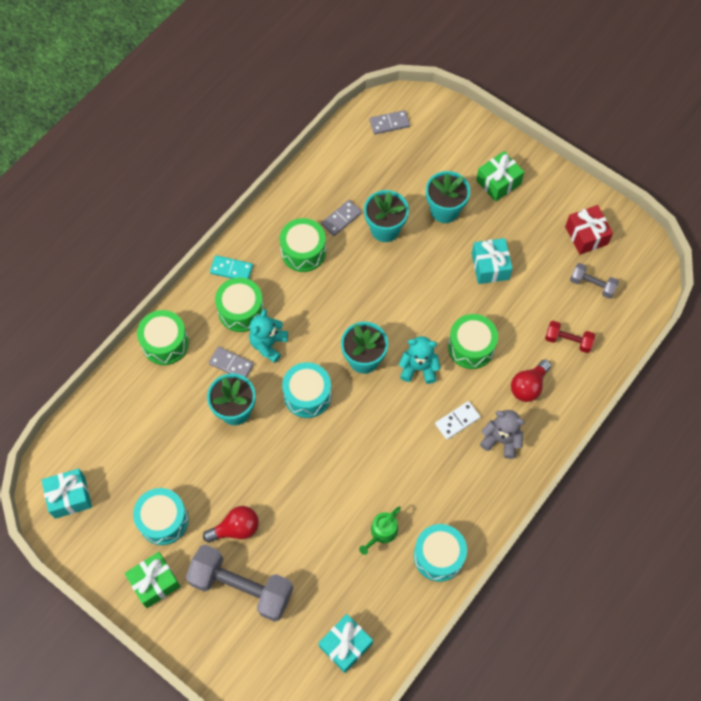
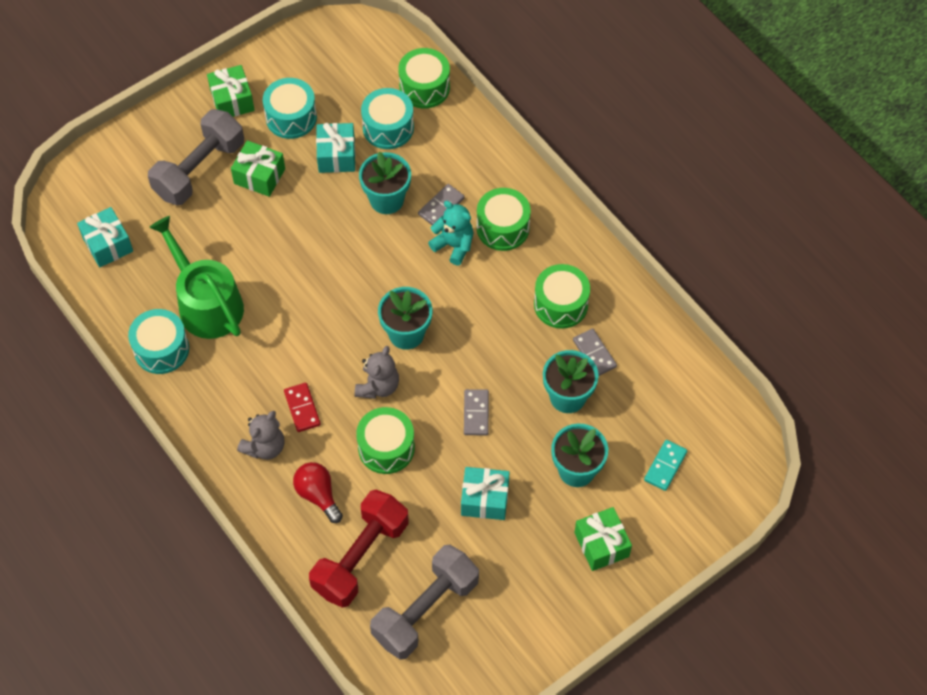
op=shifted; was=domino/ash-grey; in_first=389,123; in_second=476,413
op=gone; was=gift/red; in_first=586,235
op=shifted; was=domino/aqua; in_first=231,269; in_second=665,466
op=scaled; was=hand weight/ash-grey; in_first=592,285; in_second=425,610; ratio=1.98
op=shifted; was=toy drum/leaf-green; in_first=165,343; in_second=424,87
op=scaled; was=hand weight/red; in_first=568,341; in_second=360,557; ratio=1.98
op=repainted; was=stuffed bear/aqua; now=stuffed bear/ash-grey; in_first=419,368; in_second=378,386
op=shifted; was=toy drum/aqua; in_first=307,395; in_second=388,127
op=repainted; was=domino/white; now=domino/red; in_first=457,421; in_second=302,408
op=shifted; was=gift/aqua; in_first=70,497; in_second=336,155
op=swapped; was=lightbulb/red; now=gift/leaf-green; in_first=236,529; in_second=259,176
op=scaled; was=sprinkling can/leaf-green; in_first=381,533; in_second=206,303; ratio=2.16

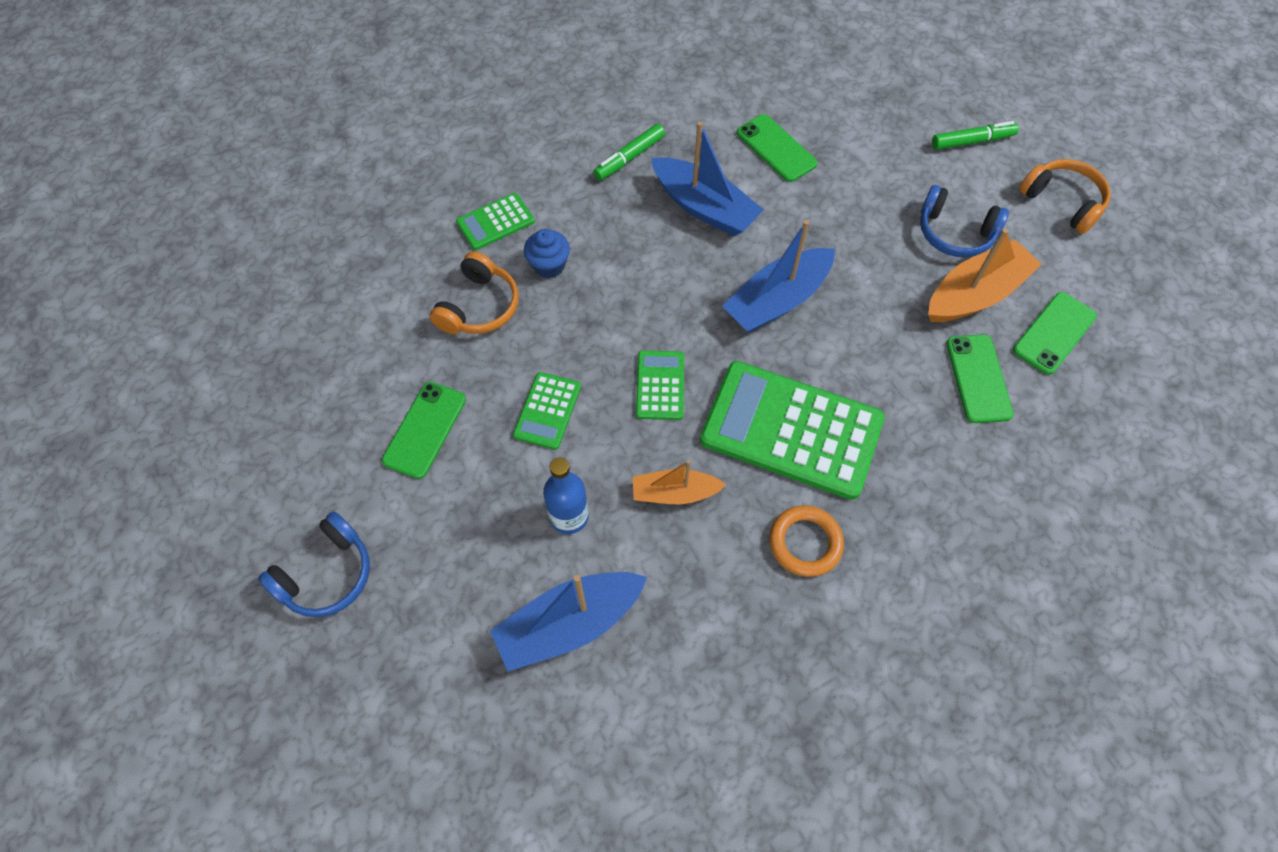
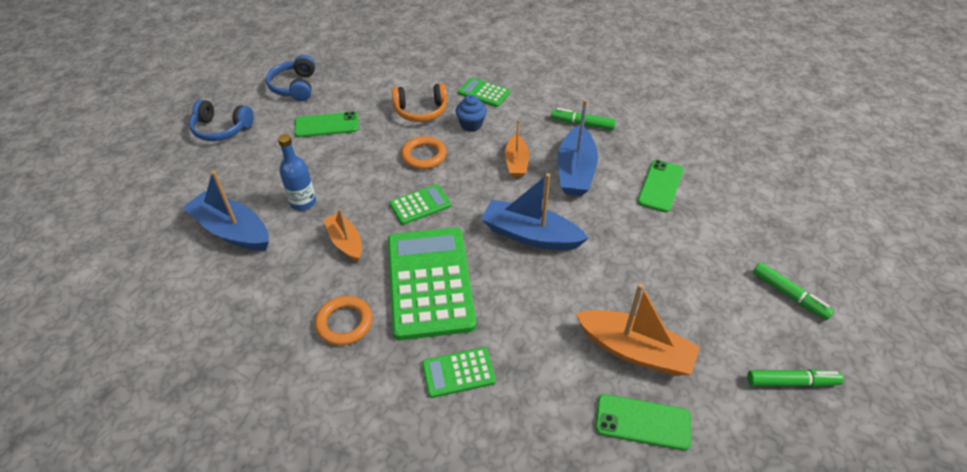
op=swapped; was=headset/orange-coloured; now=marker/leaf-green; in_first=1062,202; in_second=791,382
op=shifted; was=headset/royal blue; in_first=955,233; in_second=295,87
op=gone; was=mobile phone/leaf-green; in_first=978,378
op=shifted; was=pocket calculator/leaf-green; in_first=547,411; in_second=458,373
op=new; now=boat/orange-coloured; in_second=516,162
op=new; now=hoop/orange-coloured; in_second=424,156

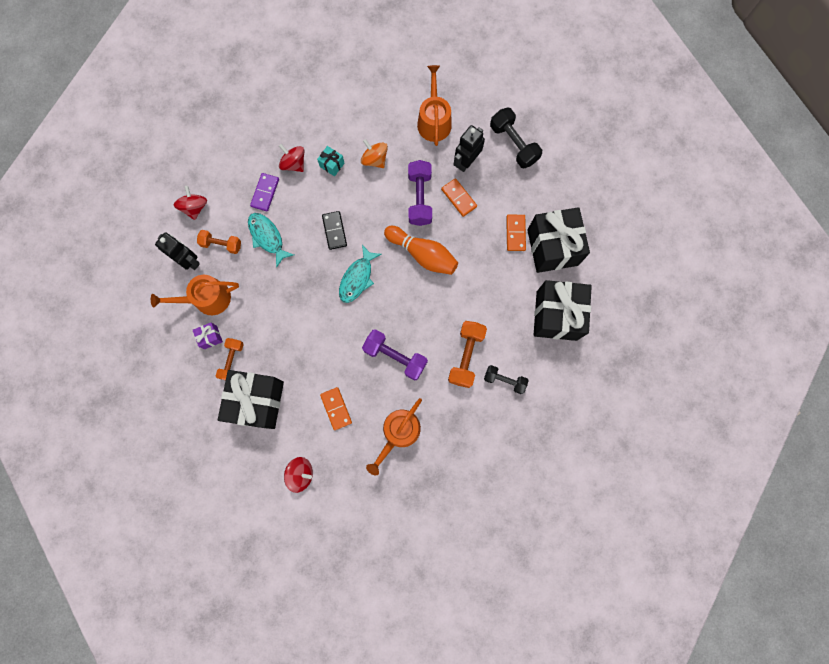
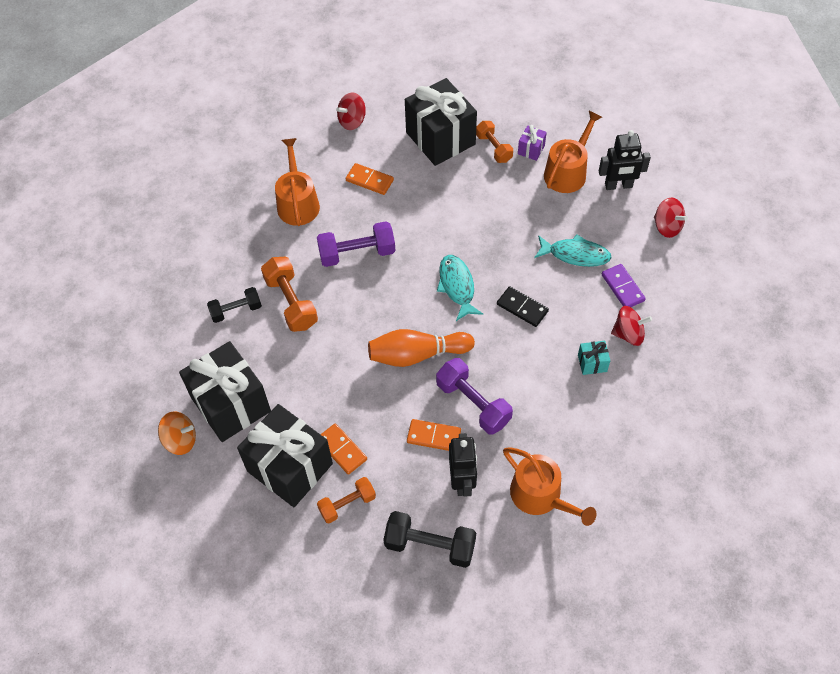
op=shifted; was=spinning top/orange-coloured; in_first=374,159; in_second=180,440
op=shifted; was=hand weight/orange-coloured; in_first=221,244; in_second=347,504

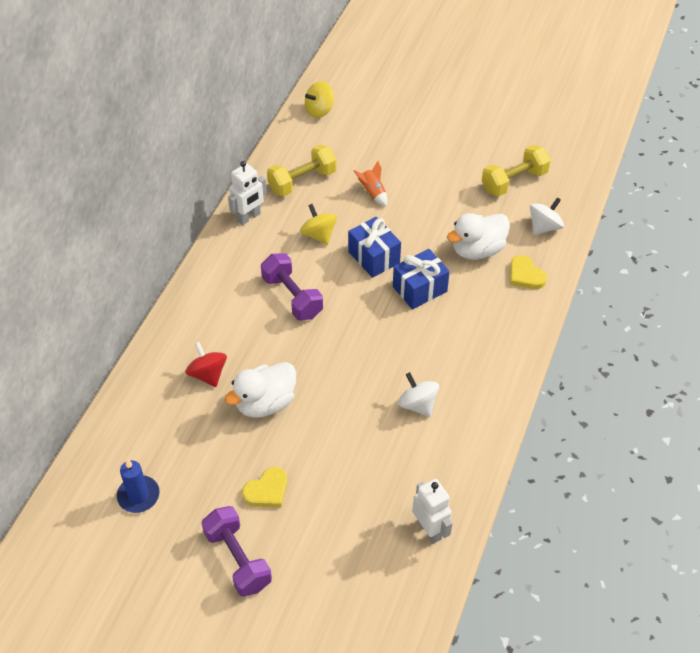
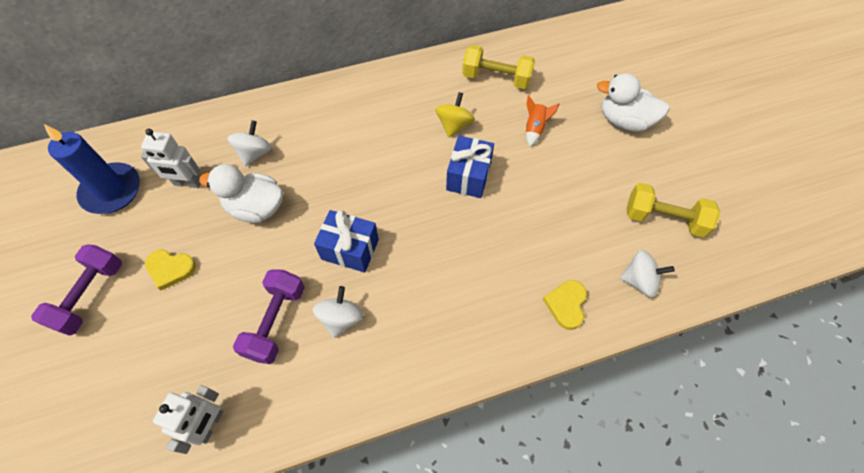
op=gone; was=spinning top/yellow; in_first=319,110
op=shifted; was=robot figure/white; in_first=249,217; in_second=187,183
op=shifted; was=rubber duck/white; in_first=477,250; in_second=624,121
op=shifted; was=gift/royal blue; in_first=419,289; in_second=350,249
op=shifted; was=hand weight/royal purple; in_first=292,297; in_second=276,322
op=repainted; was=spinning top/red; now=spinning top/white; in_first=208,374; in_second=254,153
op=scaled; was=pillar candle/royal blue; in_first=138,495; in_second=111,190; ratio=1.57

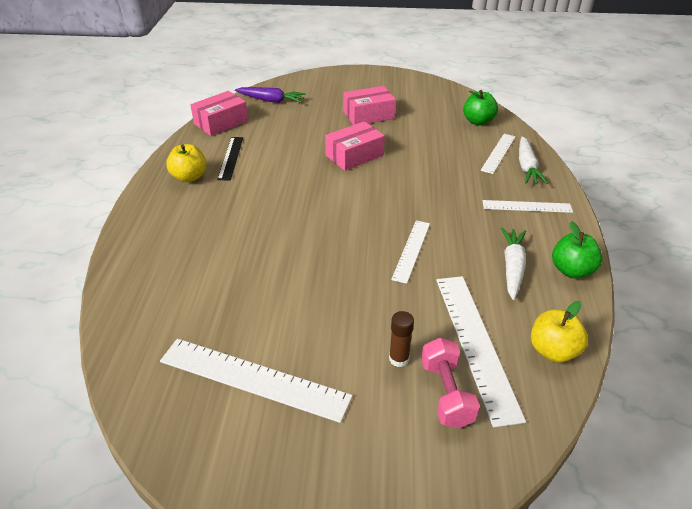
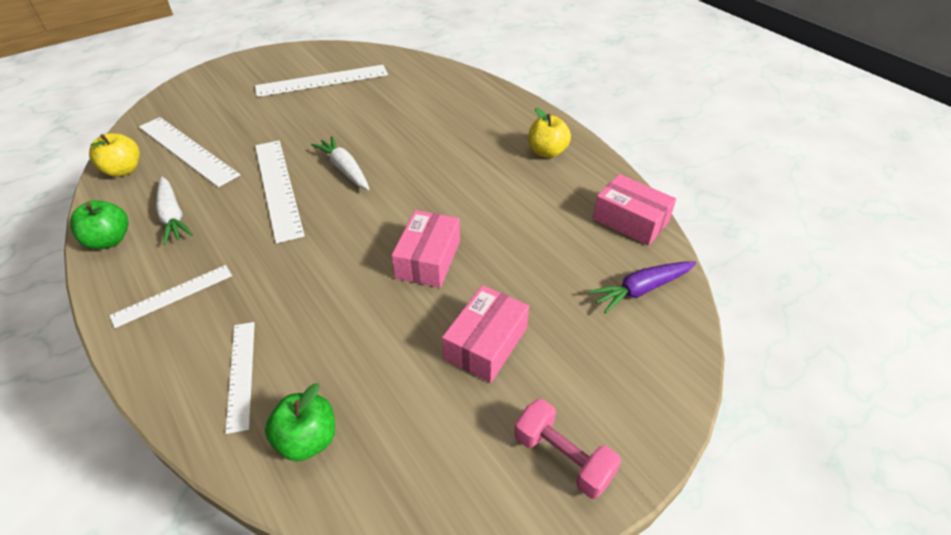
op=rotated; was=package/pink; in_first=221,122; in_second=630,220; clockwise=-60
op=shifted; was=root vegetable/white; in_first=527,167; in_second=344,169
op=gone; was=ruler/black; in_first=231,158
op=scaled; was=ruler/white; in_first=411,250; in_second=277,188; ratio=1.68
op=gone; was=glue/russet; in_first=399,359
op=shifted; was=hand weight/pink; in_first=446,393; in_second=563,458

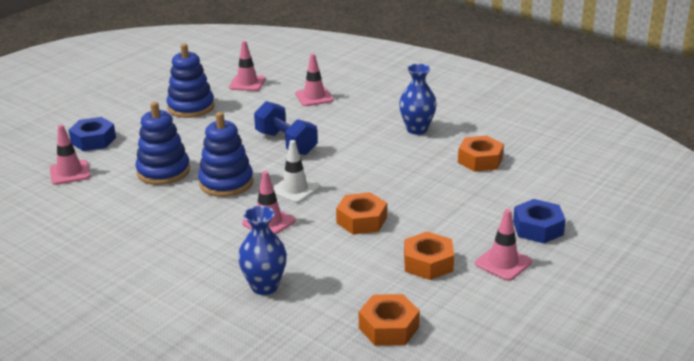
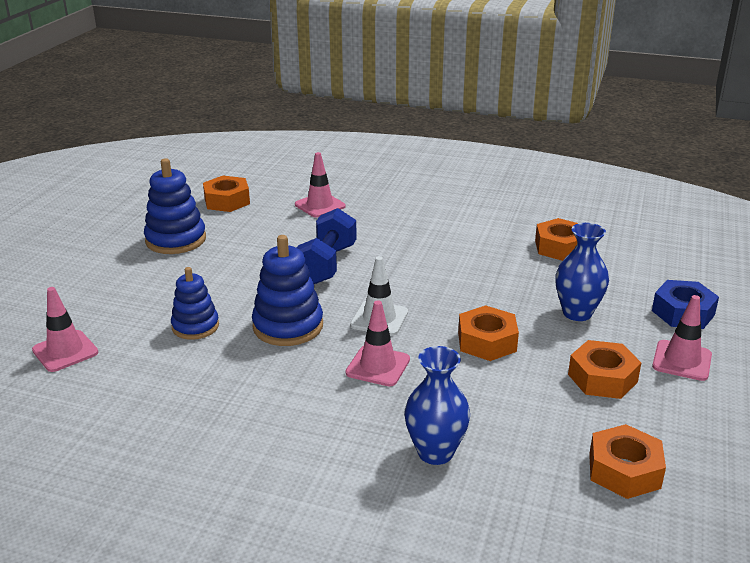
op=swapped; was=traffic cone/pink; now=nut/orange-coloured; in_first=247,83; in_second=227,201
op=shifted; was=tall vase/royal blue; in_first=417,129; in_second=577,313
op=rotated; was=hand weight/royal blue; in_first=286,143; in_second=327,264; clockwise=75
op=scaled; was=stacking rings/royal blue; in_first=163,171; in_second=195,326; ratio=0.67
op=gone; was=nut/royal blue; in_first=93,140

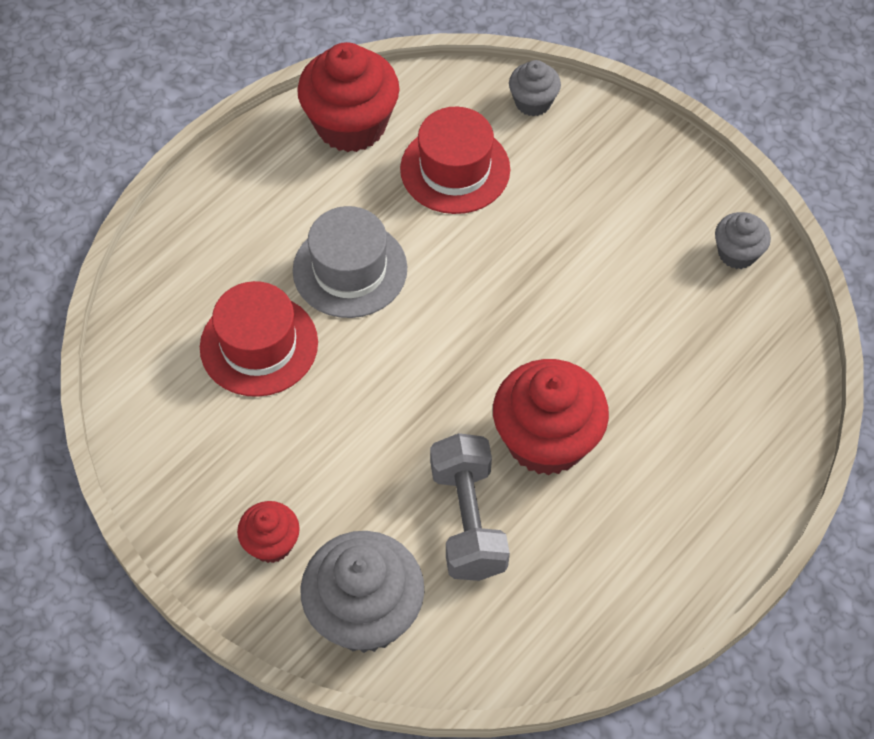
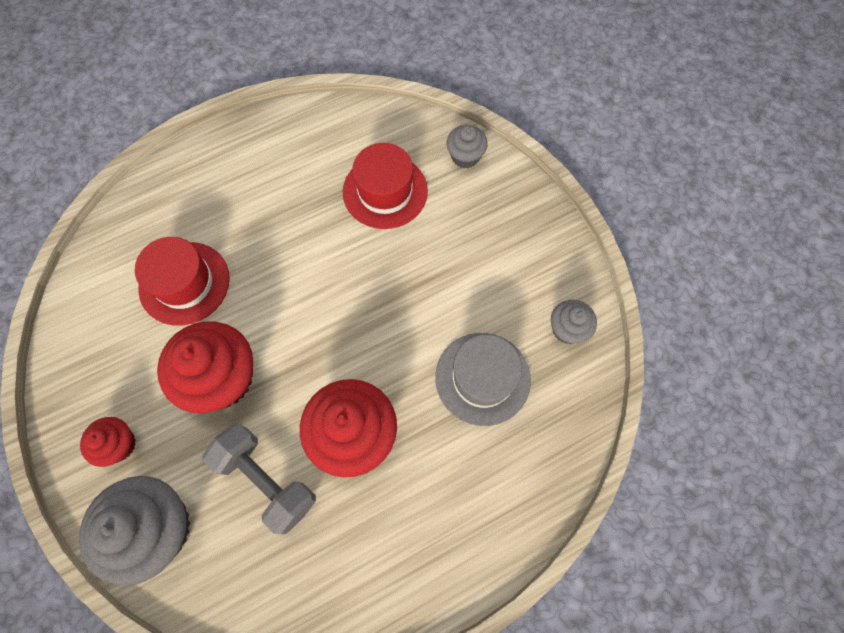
op=shifted; was=cupcake/red; in_first=351,125; in_second=222,378
op=shifted; was=top hat/ash-grey; in_first=350,269; in_second=482,378
op=rotated; was=hand weight/ash-grey; in_first=468,520; in_second=266,480; clockwise=-60

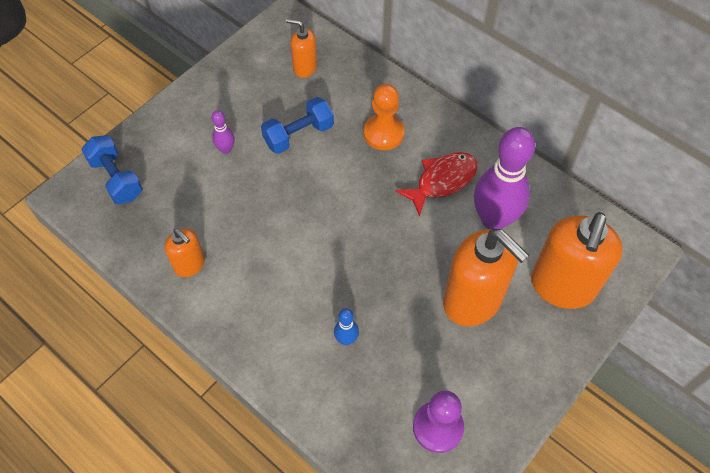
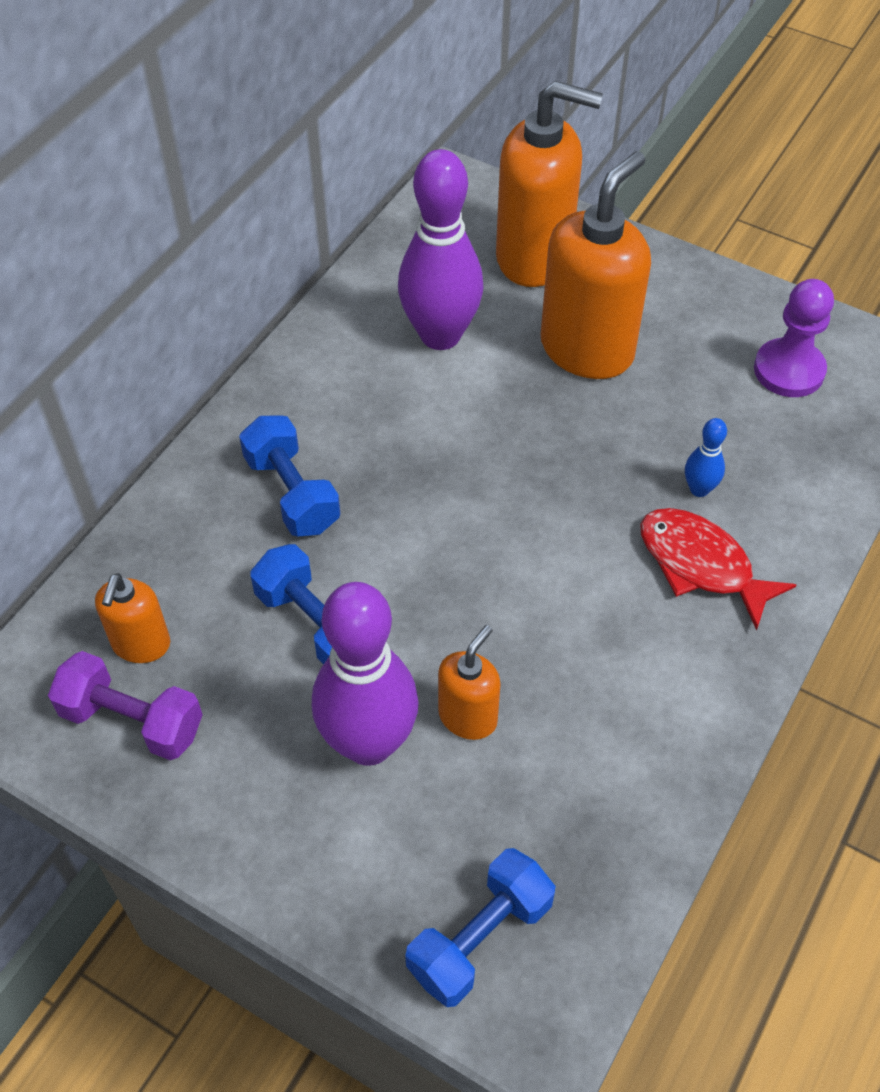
op=swapped; was=pawn/orange-coloured; now=hand weight/royal blue; in_first=383,133; in_second=292,493
op=scaled; was=tenpin/royal purple; in_first=226,149; in_second=368,743; ratio=2.31
op=shifted; was=fish figure/red; in_first=442,181; in_second=701,565
op=shifted; was=pump bottle/orange-coloured; in_first=190,265; in_second=468,716
op=new; now=hand weight/royal purple; in_second=132,720

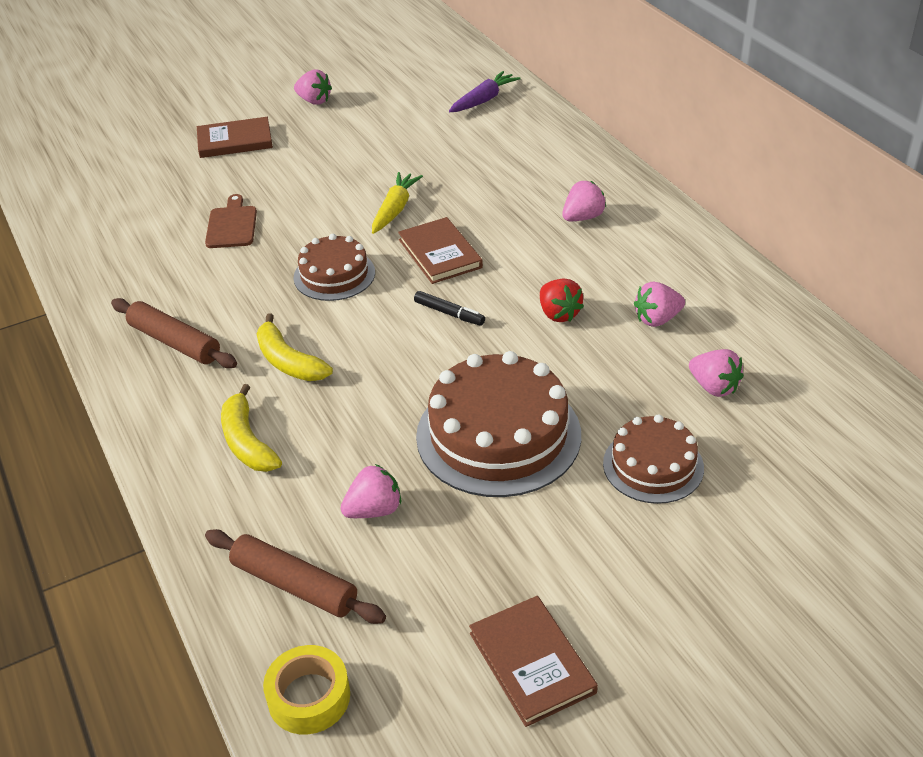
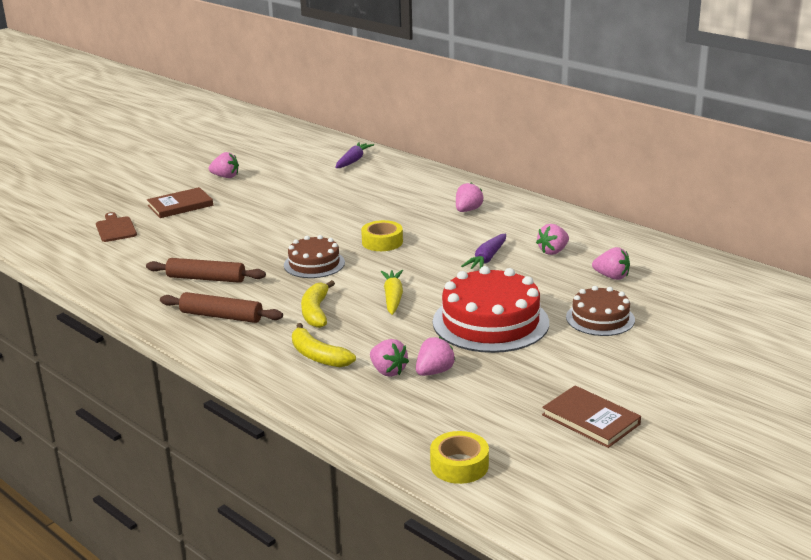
op=shifted; was=root vegetable/yellow; in_first=395,209; in_second=393,298
op=shifted; was=cutting board/russet; in_first=232,225; in_second=115,228
op=swapped; was=hardcover/russet; now=roll of tape/yellow; in_first=440,253; in_second=382,242
op=swapped; was=toy strawberry/red; now=root vegetable/royal purple; in_first=558,314; in_second=487,259
op=gone; was=marker/black; in_first=449,313
op=rotated; was=banana fruit/yellow; in_first=288,361; in_second=316,312; clockwise=60
op=repainted; was=cake/russet; now=cake/red; in_first=498,435; in_second=490,322
op=shifted; was=rolling pin/russet; in_first=294,585; in_second=206,278
op=new; now=toy strawberry/pink; in_second=388,371

